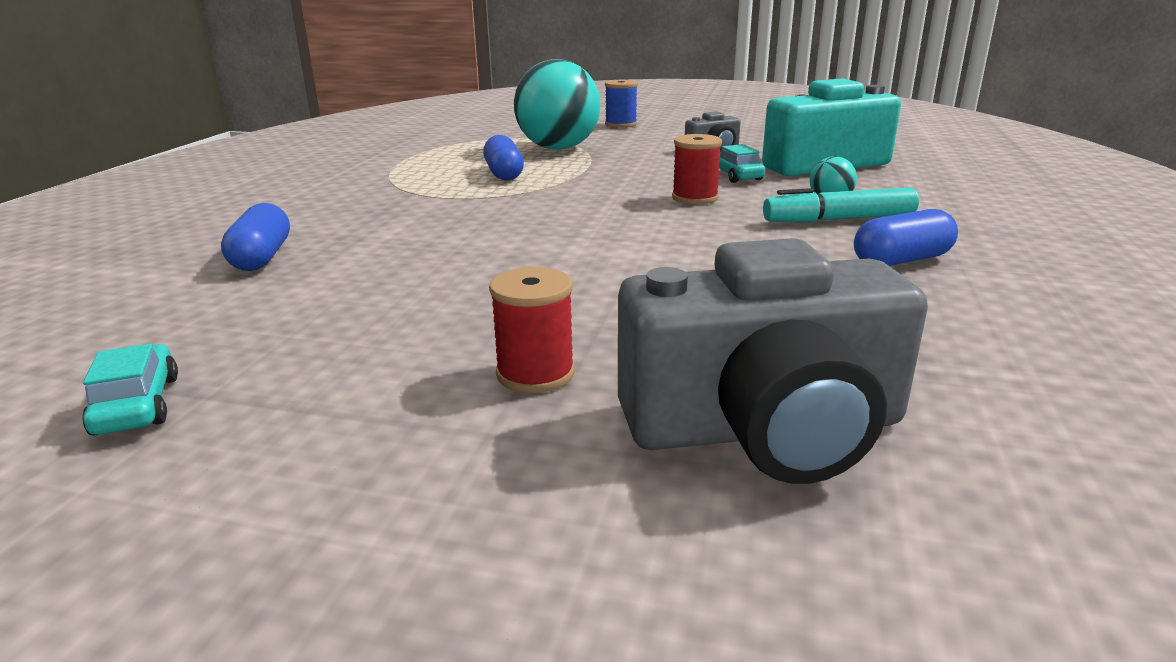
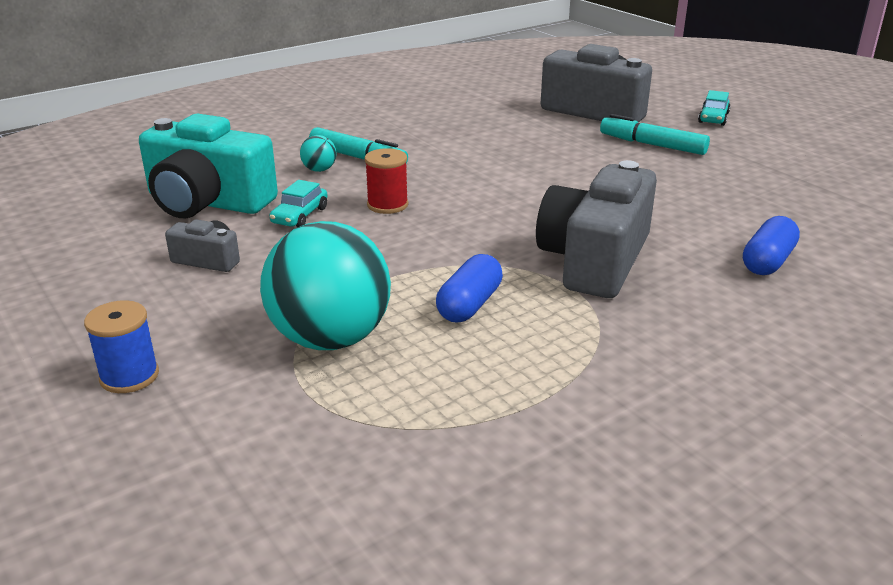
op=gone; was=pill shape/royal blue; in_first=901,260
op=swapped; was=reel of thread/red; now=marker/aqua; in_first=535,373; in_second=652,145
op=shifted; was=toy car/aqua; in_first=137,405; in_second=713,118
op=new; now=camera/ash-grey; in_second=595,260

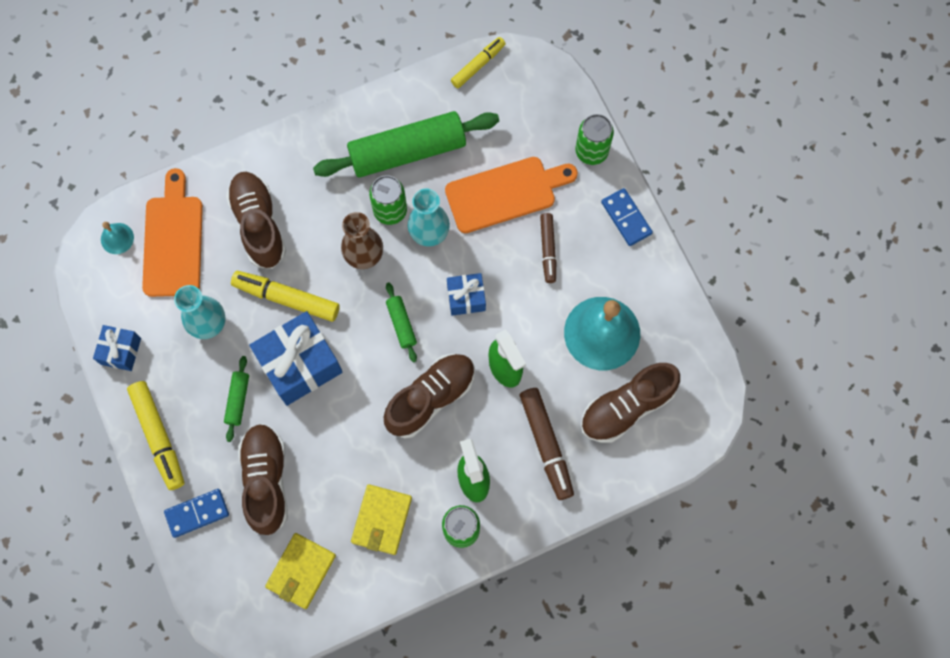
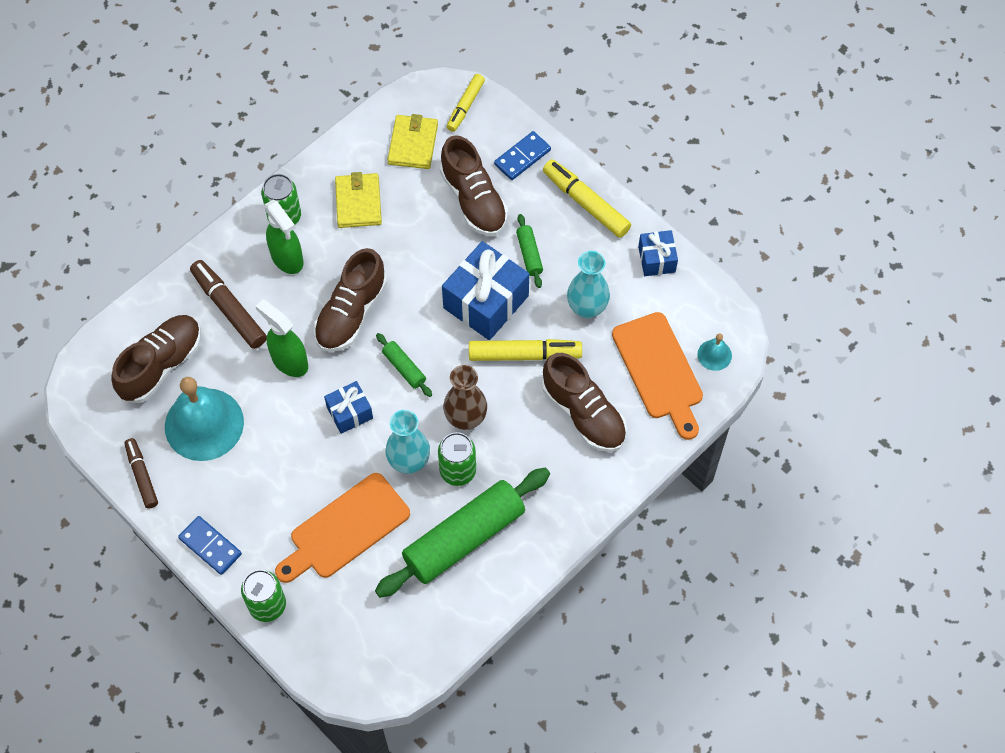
op=shifted; was=marker/yellow; in_first=478,65; in_second=465,106
op=shifted; was=marker/russet; in_first=548,250; in_second=142,475

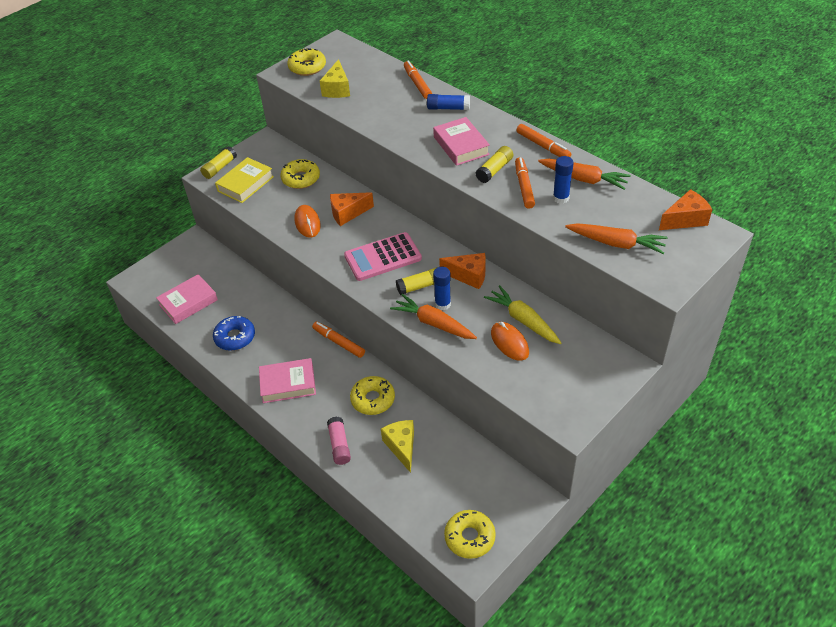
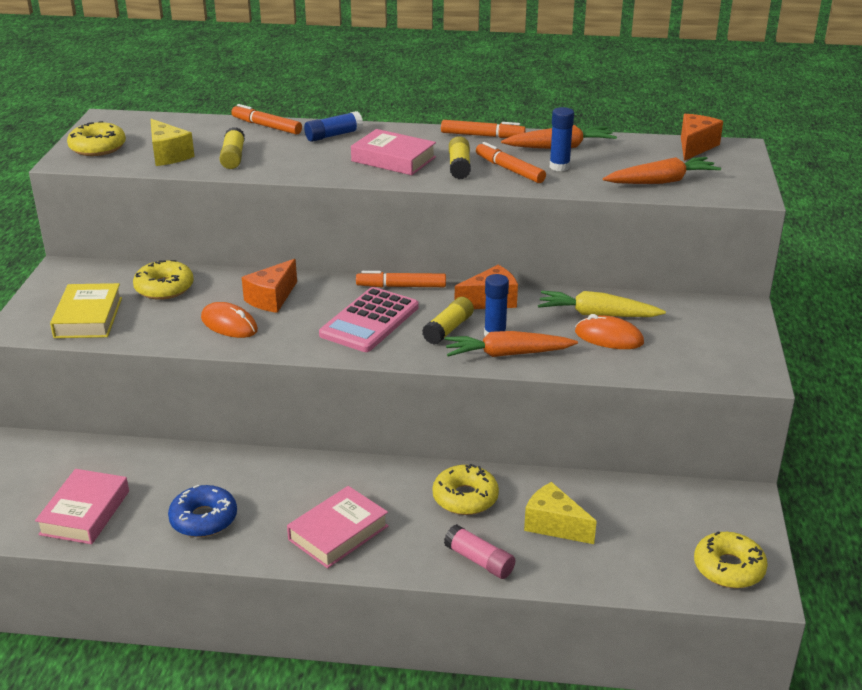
op=shifted; was=glue/yellow; in_first=219,168; in_second=233,157
op=shifted; was=marker/orange-coloured; in_first=338,342; in_second=401,286

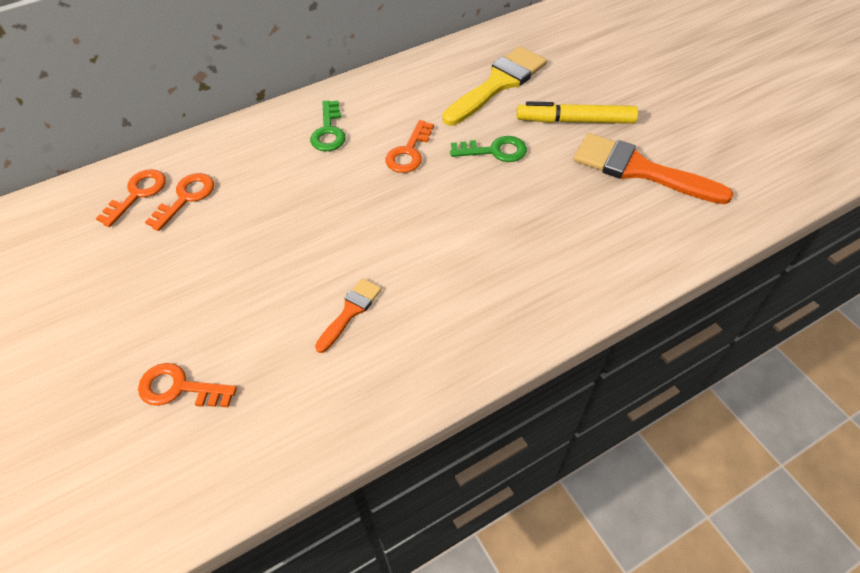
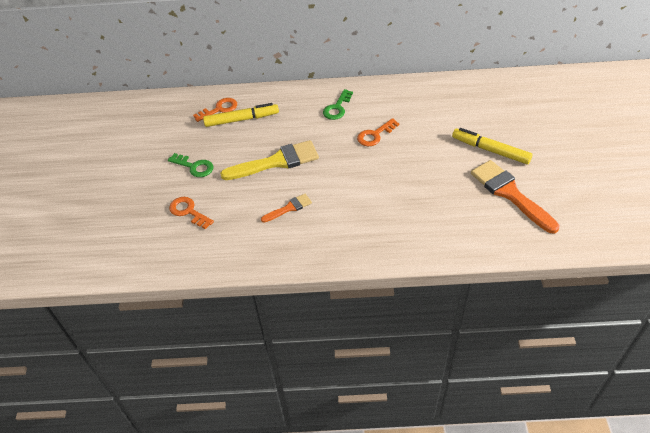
op=shifted; was=brush/yellow; in_first=498,84; in_second=276,162
op=shifted; was=latchkey/leaf-green; in_first=494,151; in_second=194,167
op=swapped; was=latchkey/orange-coloured; now=marker/yellow; in_first=186,198; in_second=241,119

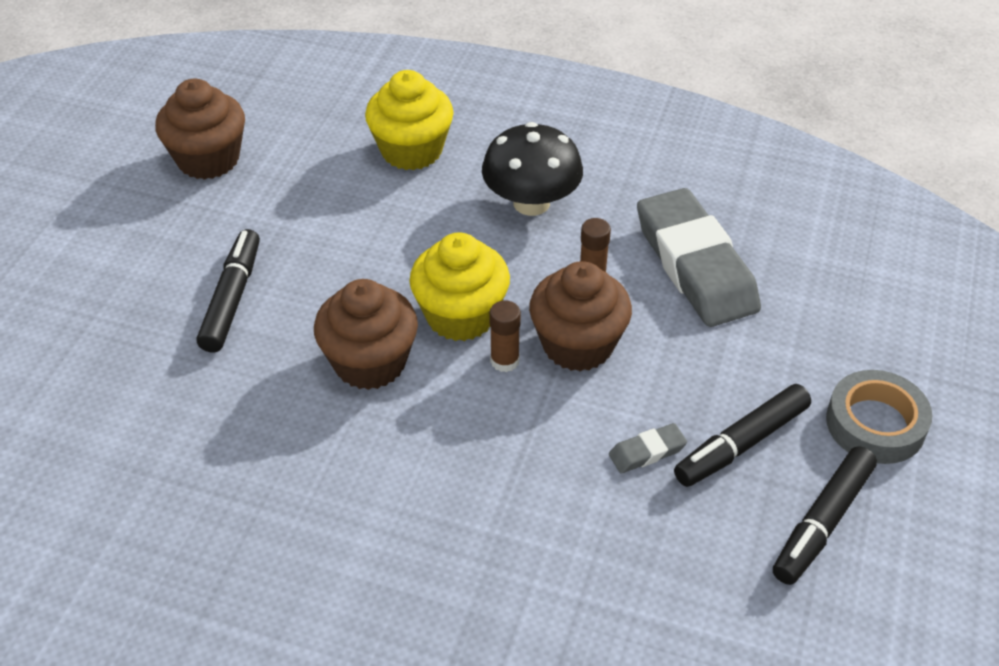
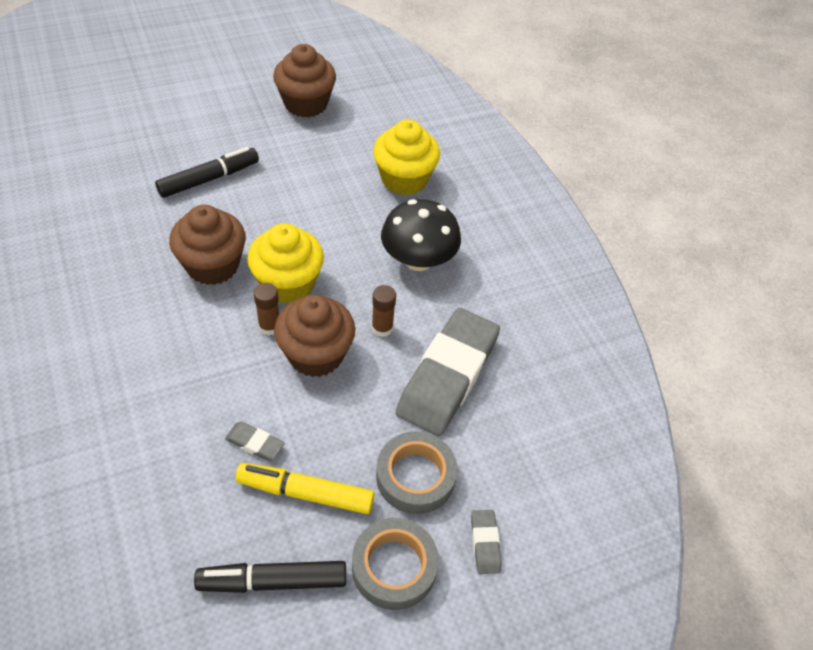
op=repainted; was=marker/black; now=marker/yellow; in_first=741,444; in_second=305,493
op=new; now=roll of tape/ash-grey; in_second=415,476
op=new; now=gum eraser/ash-grey; in_second=485,543

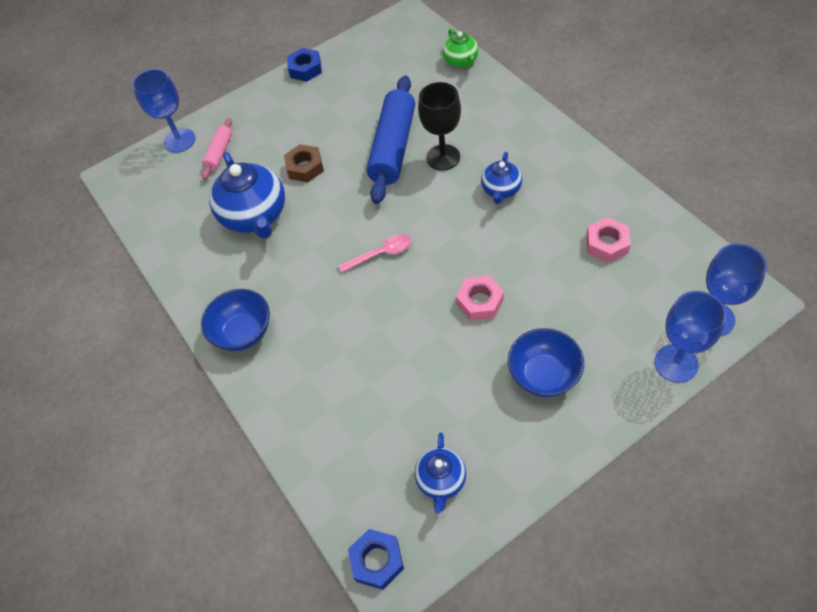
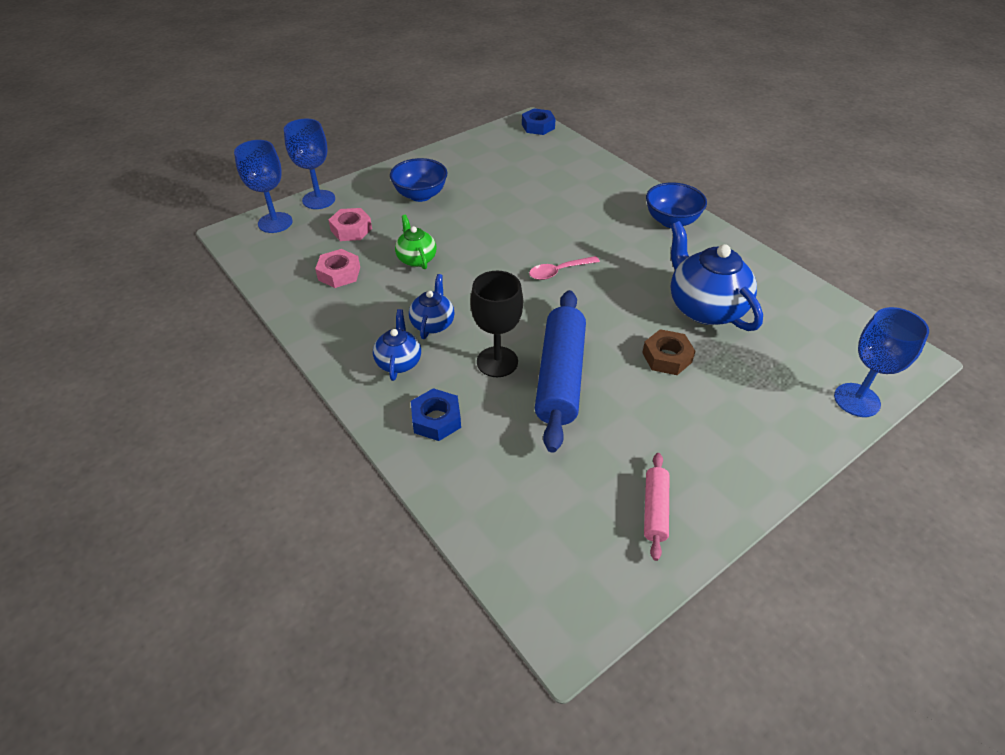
op=shifted; was=china teapot/leaf-green; in_first=461,61; in_second=416,259
op=shifted; was=nut/royal blue; in_first=305,69; in_second=436,419
op=shifted; was=rolling pin/pink; in_first=219,153; in_second=654,509
op=shifted; was=nut/pink; in_first=480,302; in_second=351,230
op=shifted; was=china teapot/royal blue; in_first=441,481; in_second=399,362

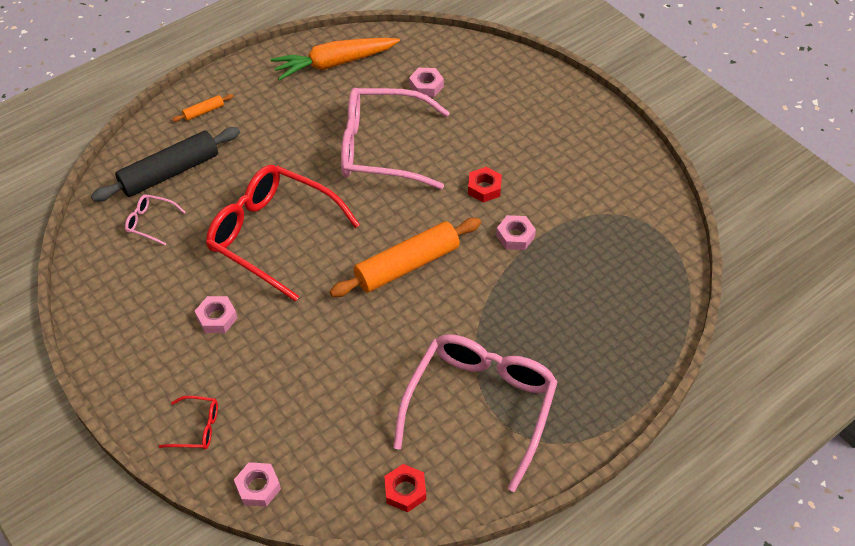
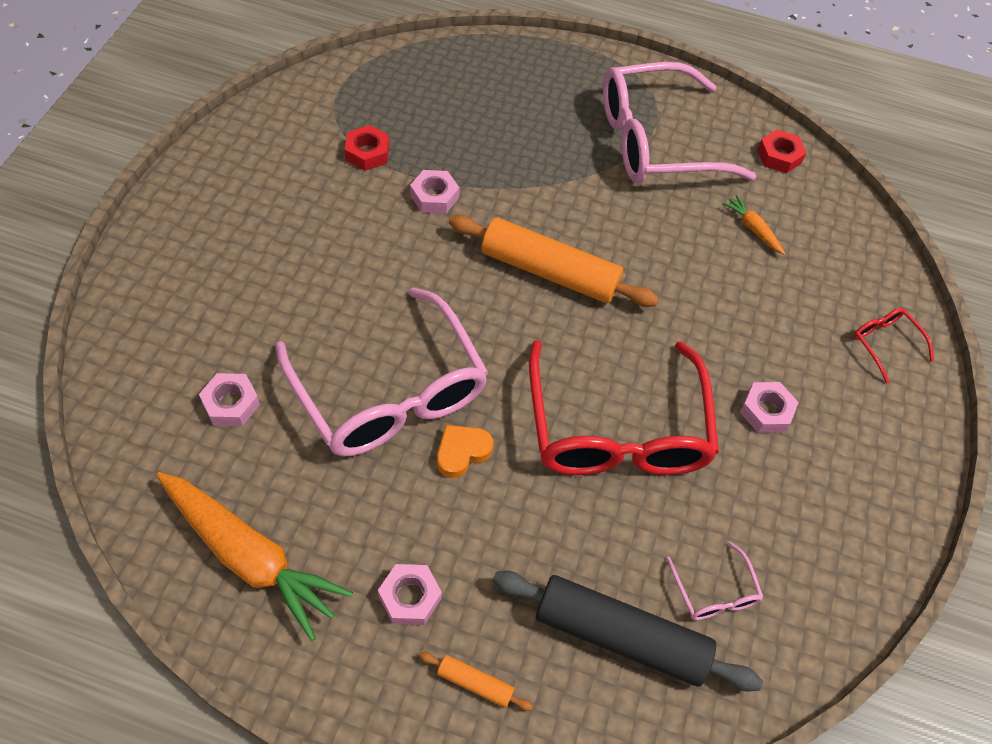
op=shifted; was=nut/red; in_first=484,188; in_second=367,153
op=shifted; was=nut/pink; in_first=258,487; in_second=410,597
op=new; now=root vegetable/orange-coloured; in_second=753,229
op=new; now=heart shape/orange-coloured; in_second=462,452

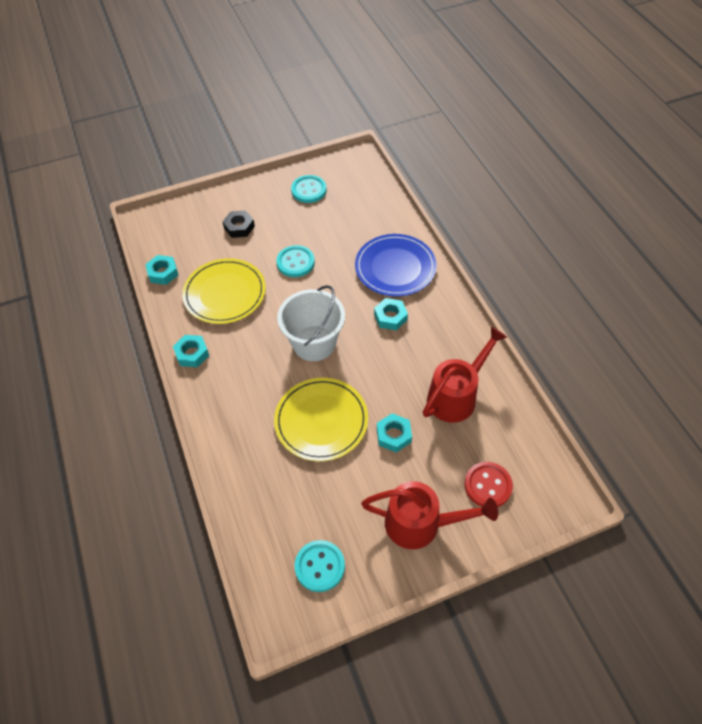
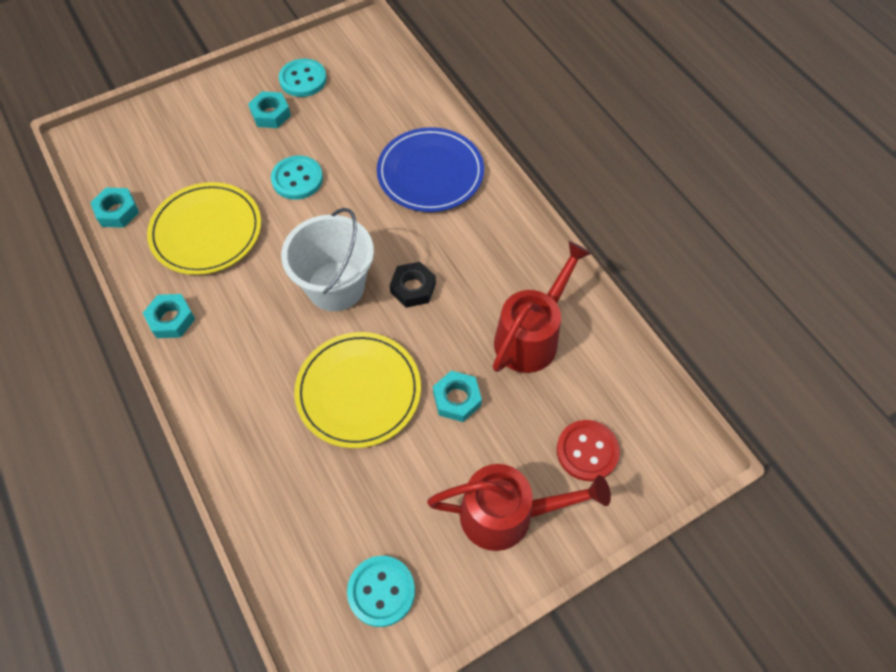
op=shifted; was=nut/black; in_first=239,227; in_second=413,288
op=shifted; was=nut/aqua; in_first=390,317; in_second=271,114

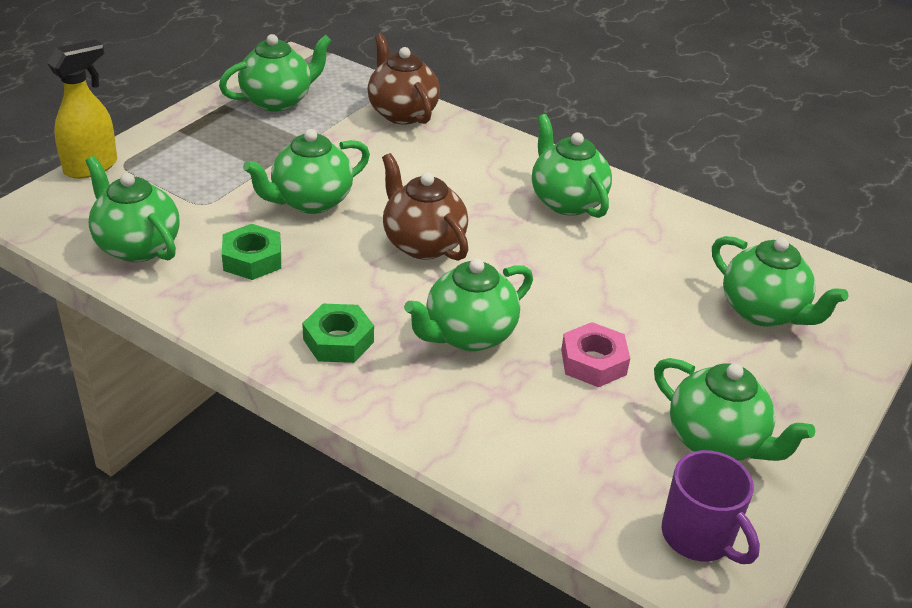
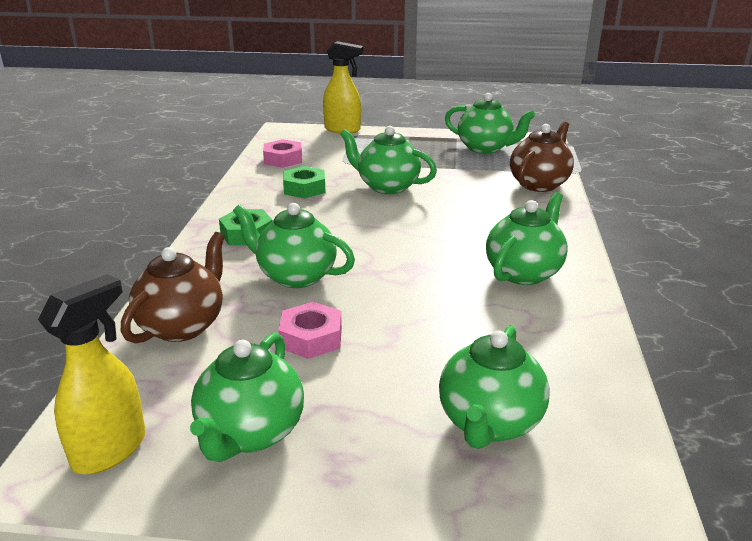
op=shifted; was=china teapot/russet; in_first=423,244; in_second=183,326
op=swapped; was=china teapot/leaf-green; now=nut/pink; in_first=137,246; in_second=283,159
op=swapped; was=coffee mug/royal purple; now=sprayer/yellow; in_first=699,537; in_second=110,449

